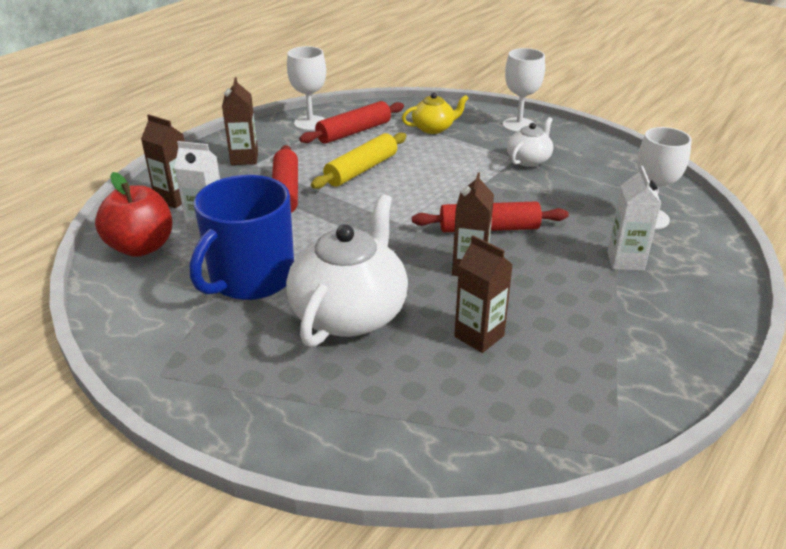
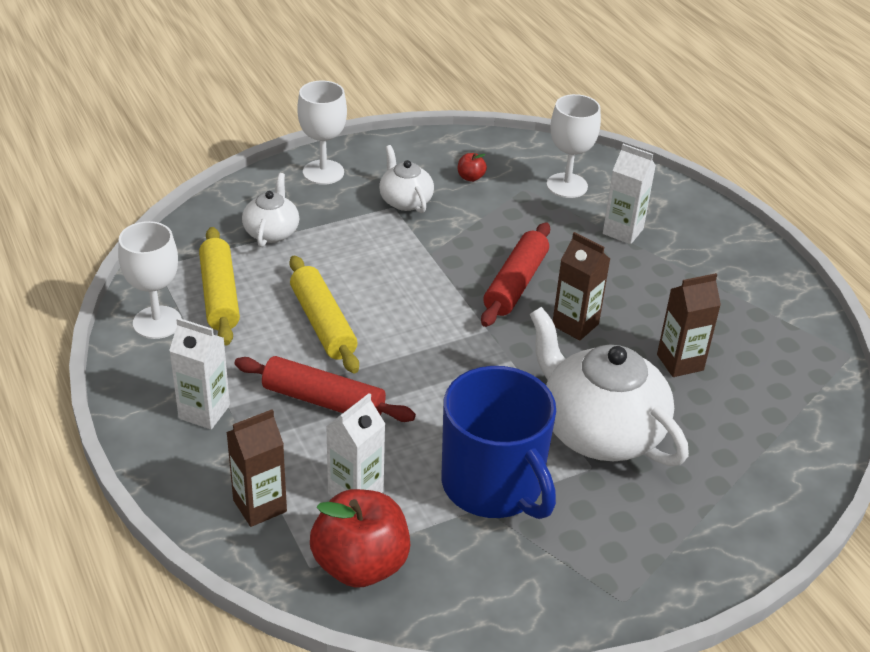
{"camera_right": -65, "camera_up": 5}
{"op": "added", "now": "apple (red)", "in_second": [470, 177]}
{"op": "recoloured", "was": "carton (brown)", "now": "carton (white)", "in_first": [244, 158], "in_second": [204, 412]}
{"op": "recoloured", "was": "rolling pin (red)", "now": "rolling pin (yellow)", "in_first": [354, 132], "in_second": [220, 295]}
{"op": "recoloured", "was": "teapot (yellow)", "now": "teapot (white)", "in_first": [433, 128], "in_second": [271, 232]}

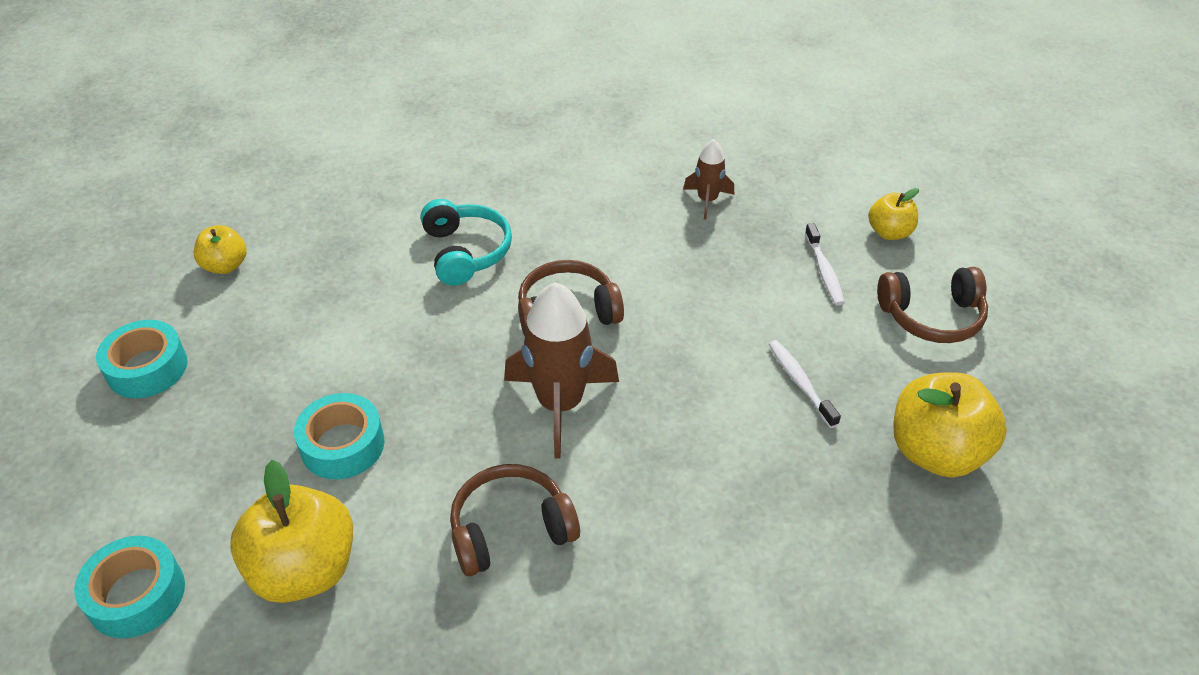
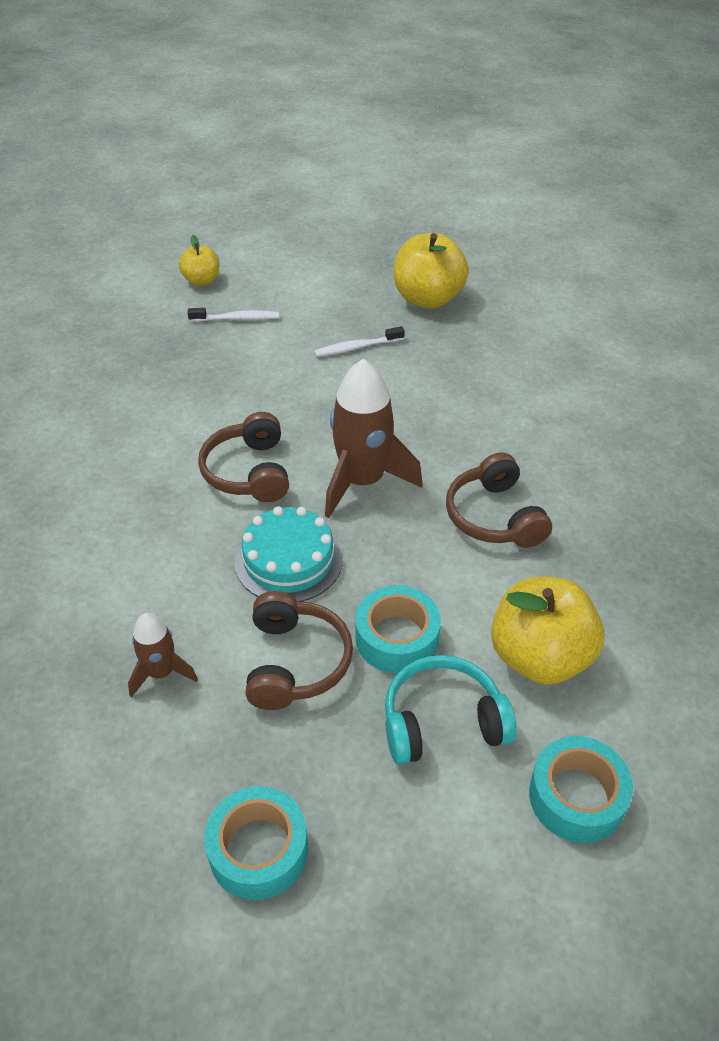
{"camera_right": -85, "camera_up": 0}
{"op": "removed", "was": "apple (yellow)", "in_first": [225, 266]}
{"op": "added", "now": "cake (turquoise)", "in_second": [288, 560]}
{"op": "moved", "was": "headphones (turquoise)", "in_first": [466, 252], "in_second": [442, 722]}
{"op": "moved", "was": "rocket (brown)", "in_first": [707, 200], "in_second": [161, 672]}
{"op": "moved", "was": "headphones (brown)", "in_first": [932, 317], "in_second": [295, 662]}

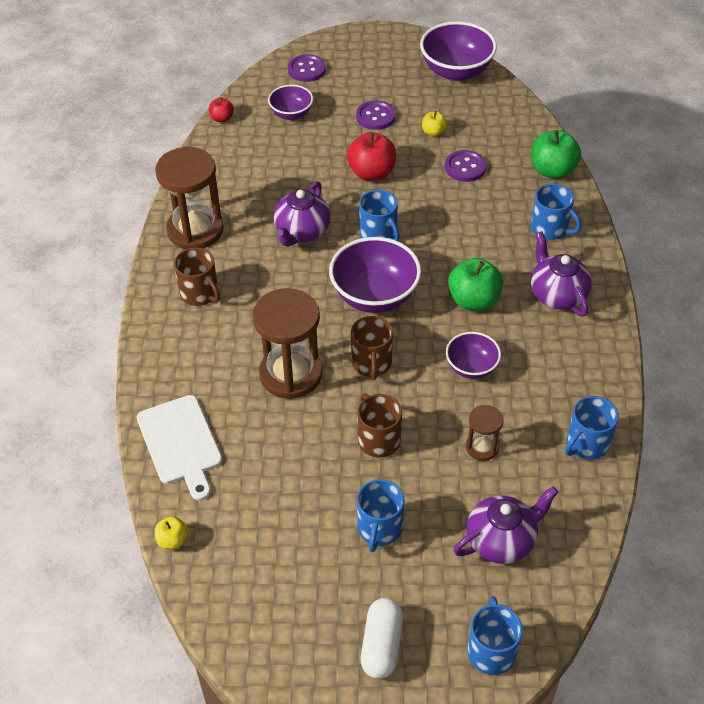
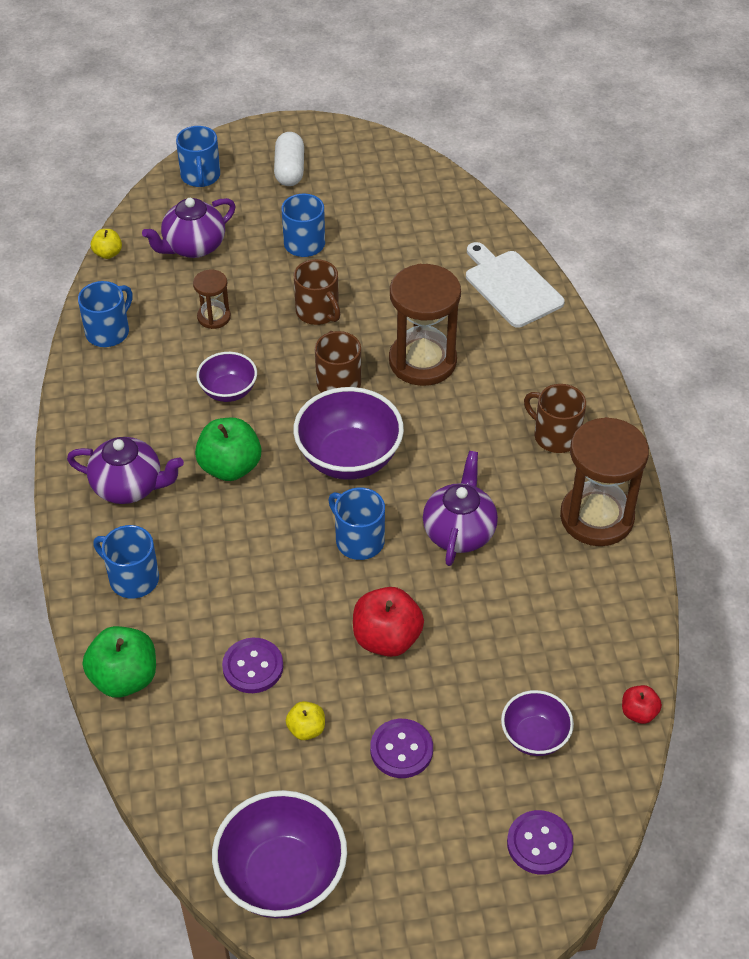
{"camera_right": 170, "camera_up": 0}
{"op": "moved", "was": "apple (yellow)", "in_first": [173, 540], "in_second": [108, 253]}
{"op": "turned", "was": "teapot (purple)", "in_first": [557, 295], "in_second": [129, 486], "clockwise": -45}

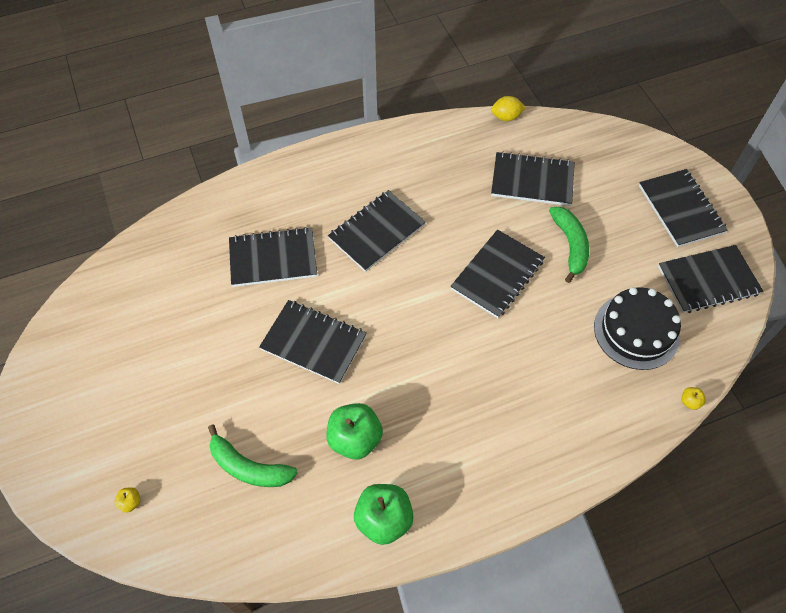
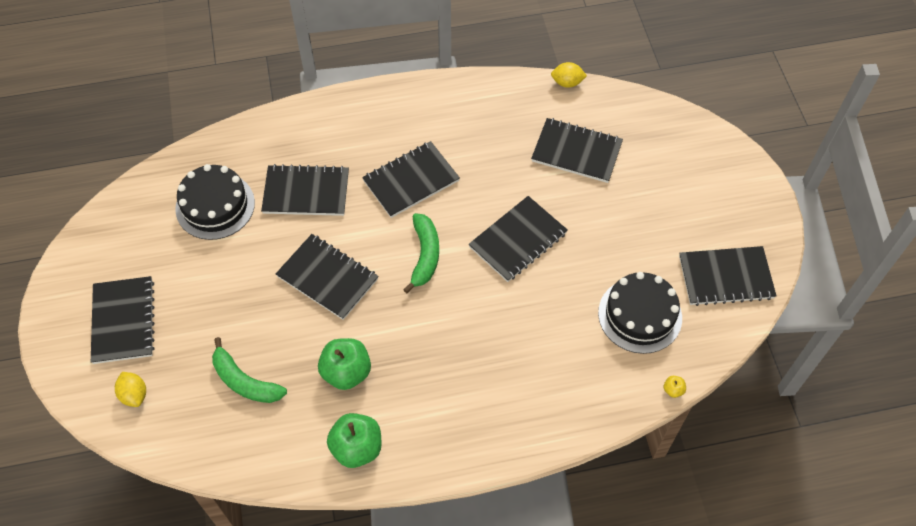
{"camera_right": 10, "camera_up": 0}
{"op": "added", "now": "cake (black)", "in_second": [215, 206]}
{"op": "moved", "was": "banana (green)", "in_first": [570, 245], "in_second": [425, 255]}
{"op": "moved", "was": "notebook (black)", "in_first": [680, 209], "in_second": [123, 321]}
{"op": "replaced", "was": "apple (yellow)", "now": "lemon (yellow)", "in_first": [130, 502], "in_second": [134, 394]}

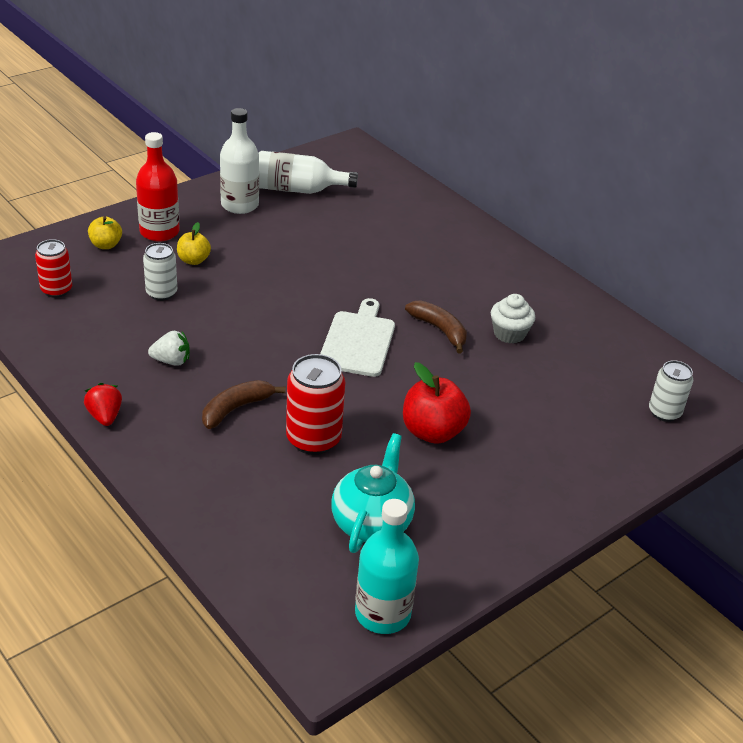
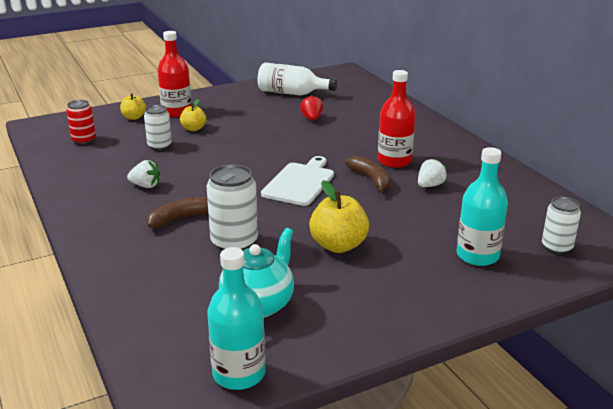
{"camera_right": 15, "camera_up": -10}
{"op": "removed", "was": "bottle (white)", "in_first": [239, 205]}
{"op": "added", "now": "bottle (red)", "in_second": [394, 161]}
{"op": "added", "now": "bottle (turquoise)", "in_second": [477, 255]}
{"op": "moved", "was": "strawberry (red)", "in_first": [105, 416], "in_second": [311, 118]}
{"op": "replaced", "was": "cupcake (white)", "now": "strawberry (white)", "in_first": [509, 334], "in_second": [430, 185]}
{"op": "recoloured", "was": "can (red)", "now": "can (white)", "in_first": [313, 439], "in_second": [234, 243]}
{"op": "recoloured", "was": "apple (red)", "now": "apple (yellow)", "in_first": [432, 432], "in_second": [338, 245]}

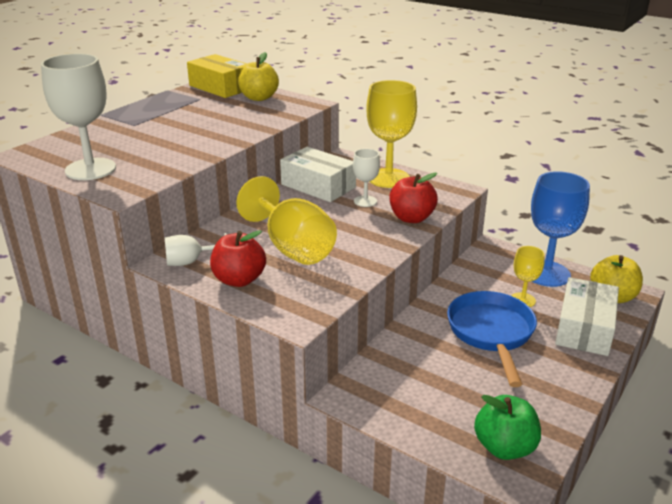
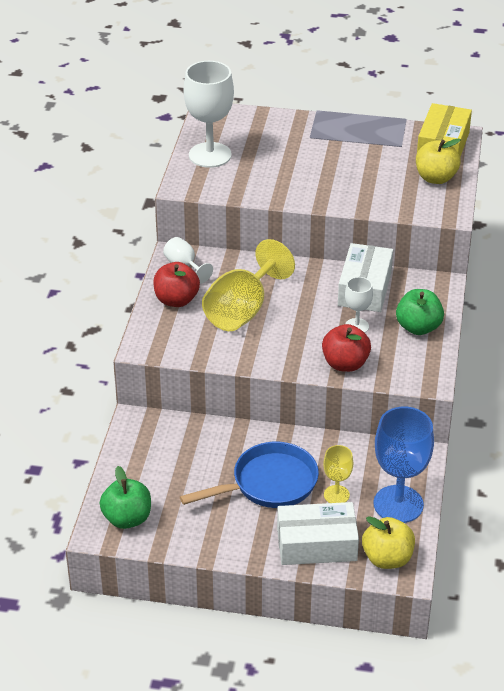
{"camera_right": 65, "camera_up": 10}
{"op": "replaced", "was": "goblet (yellow)", "now": "apple (green)", "in_first": [388, 178], "in_second": [418, 327]}

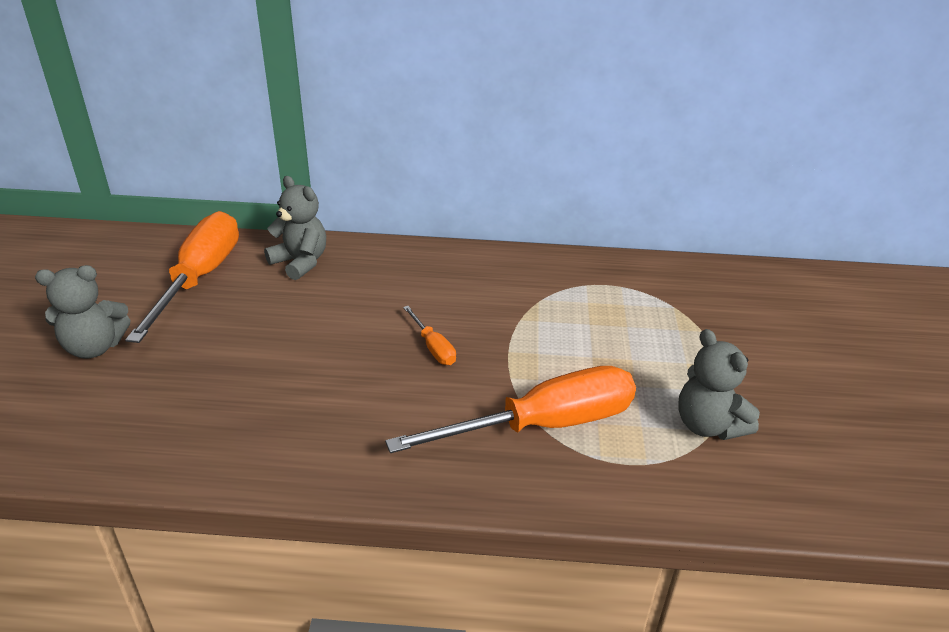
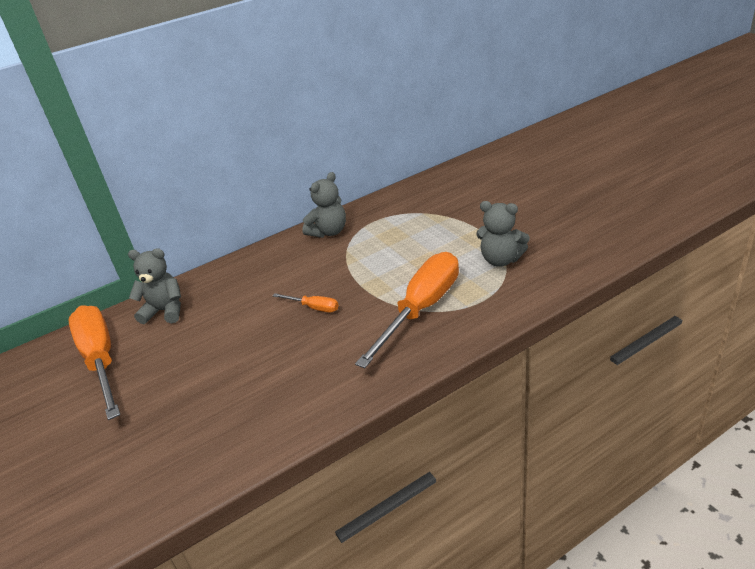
{"camera_right": -30, "camera_up": 0}
{"op": "moved", "was": "teddy bear (grey)", "in_first": [95, 347], "in_second": [329, 232]}

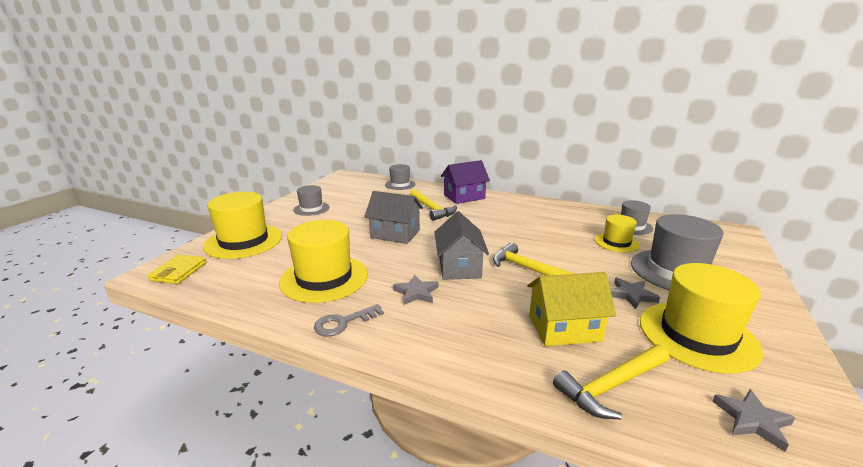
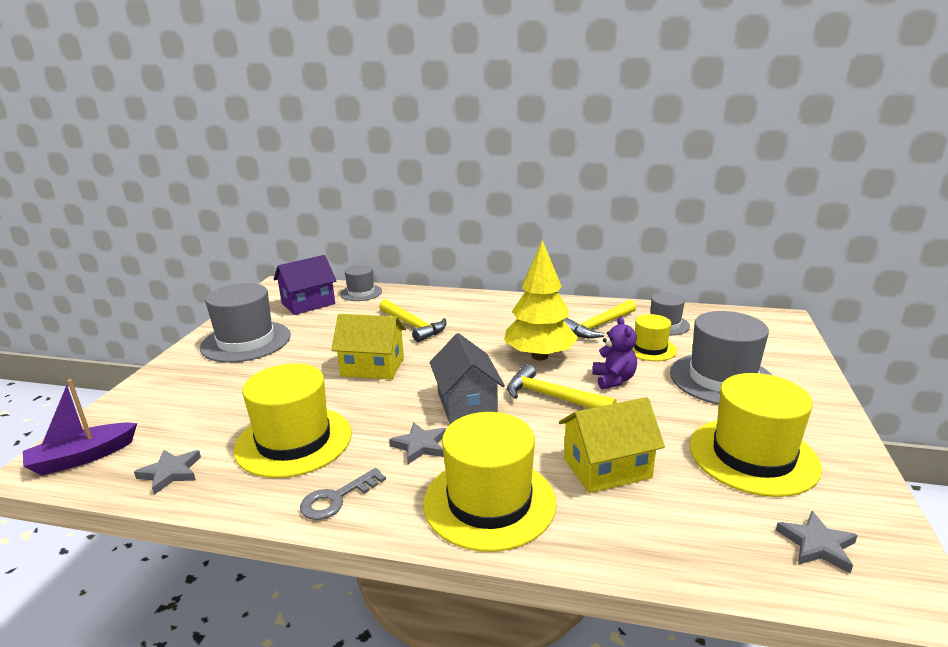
{"camera_right": -10, "camera_up": 0}
{"op": "added", "now": "tree (yellow)", "in_second": [539, 356]}
{"op": "added", "now": "teddy bear (purple)", "in_second": [613, 380]}
{"op": "moved", "was": "hat (yellow)", "in_first": [243, 241], "in_second": [489, 502]}
{"op": "moved", "was": "house (purple)", "in_first": [464, 197], "in_second": [308, 304]}
{"op": "moved", "was": "hammer (yellow)", "in_first": [611, 386], "in_second": [599, 326]}
{"op": "moved", "was": "star (grey)", "in_first": [631, 295], "in_second": [170, 473]}
{"op": "replaced", "was": "wallet (yellow)", "now": "boat (purple)", "in_first": [179, 272], "in_second": [82, 457]}
{"op": "recoloured", "was": "house (grey)", "now": "house (yellow)", "in_first": [395, 234], "in_second": [372, 367]}
{"op": "resized", "was": "hat (grey)", "in_first": [311, 208], "in_second": [246, 341], "ratio": 1.79}

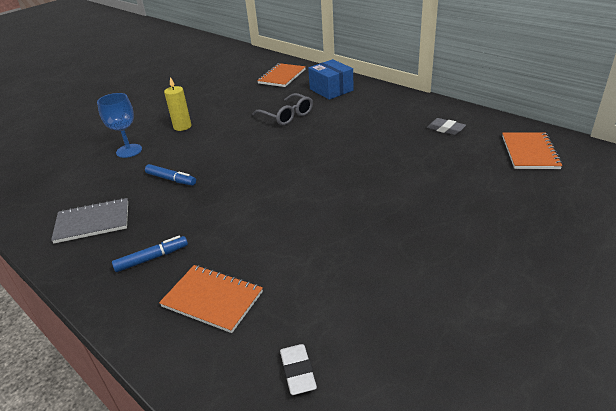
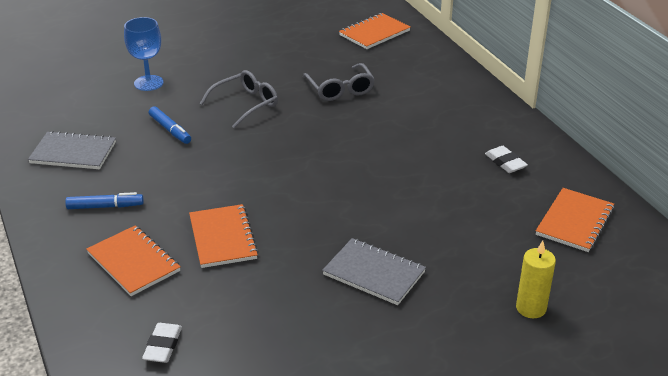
{"camera_right": 20, "camera_up": 0}
{"op": "removed", "was": "box (blue)", "in_first": [331, 90]}
{"op": "added", "now": "notebook (orange)", "in_second": [223, 238]}
{"op": "added", "now": "glasses (grey)", "in_second": [246, 104]}
{"op": "added", "now": "notebook (grey)", "in_second": [374, 273]}
{"op": "moved", "was": "candle (yellow)", "in_first": [182, 127], "in_second": [531, 308]}
{"op": "recoloured", "was": "eraser (grey)", "now": "eraser (white)", "in_first": [445, 129], "in_second": [505, 162]}

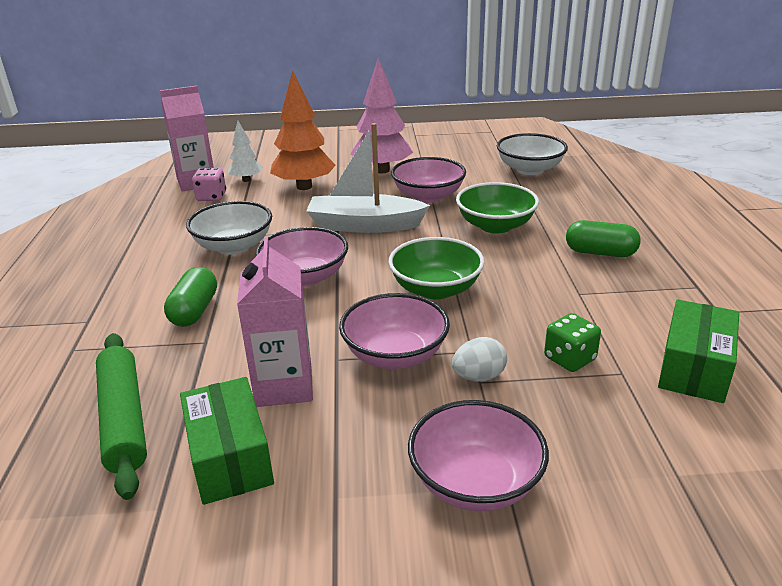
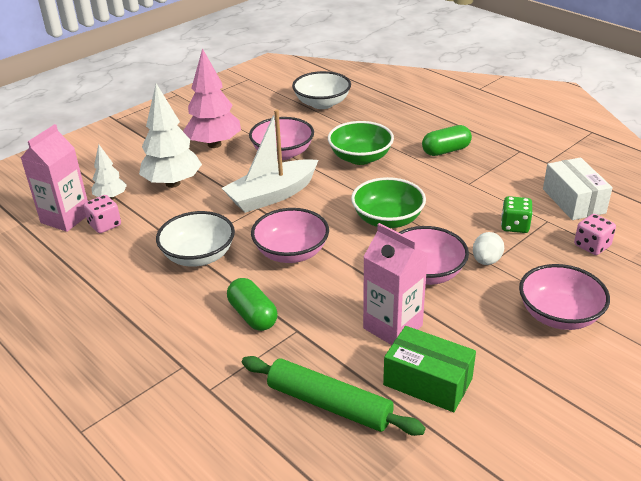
{"camera_right": -40, "camera_up": 5}
{"op": "added", "now": "dice (pink)", "in_second": [592, 246]}
{"op": "recoloured", "was": "tree (orange)", "now": "tree (white)", "in_first": [304, 186], "in_second": [173, 183]}
{"op": "recoloured", "was": "box (green)", "now": "box (white)", "in_first": [694, 368], "in_second": [573, 201]}

